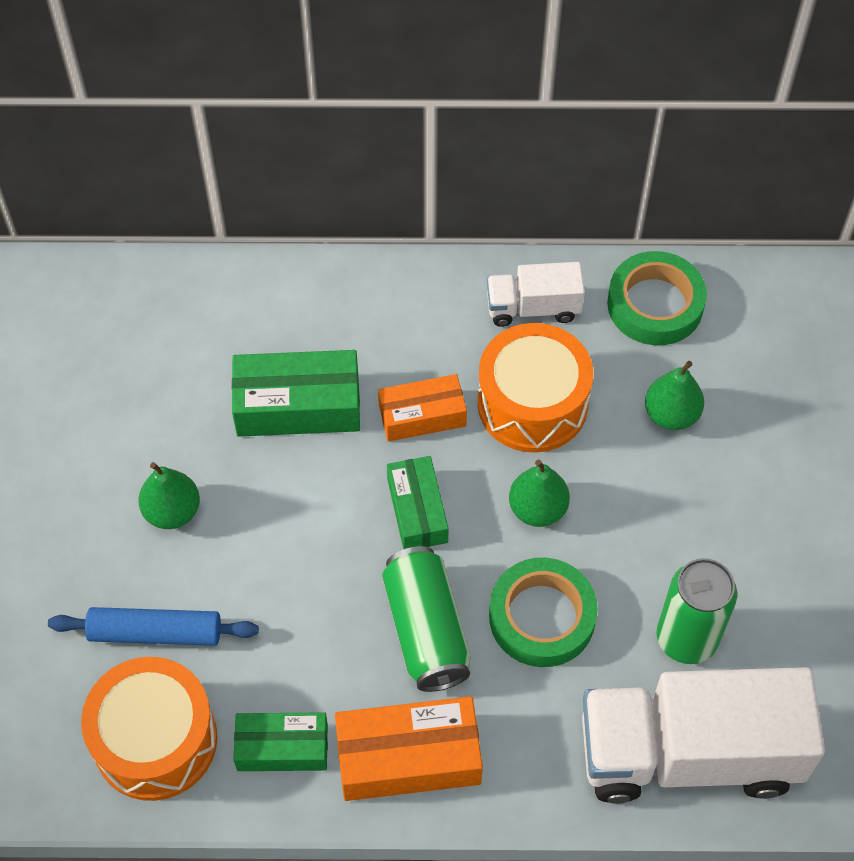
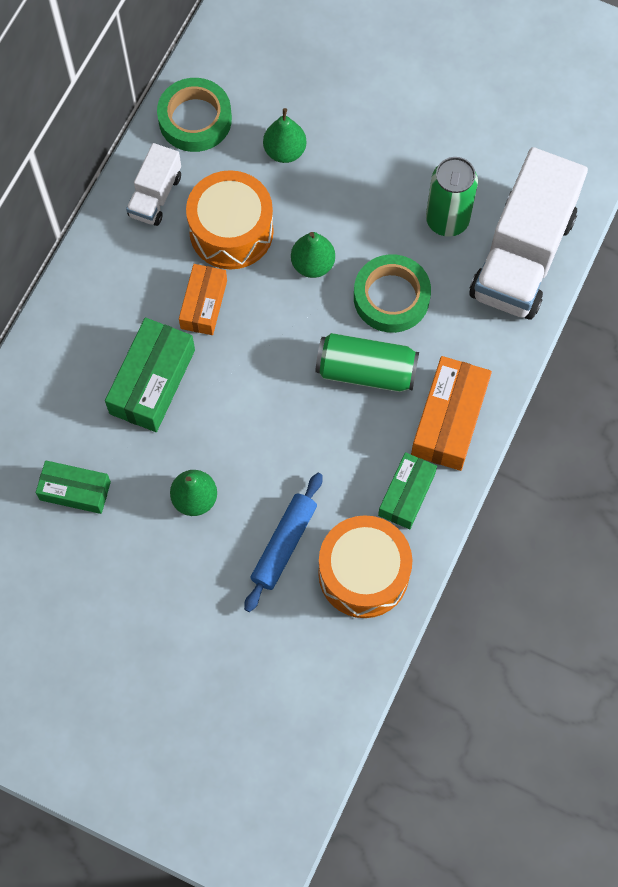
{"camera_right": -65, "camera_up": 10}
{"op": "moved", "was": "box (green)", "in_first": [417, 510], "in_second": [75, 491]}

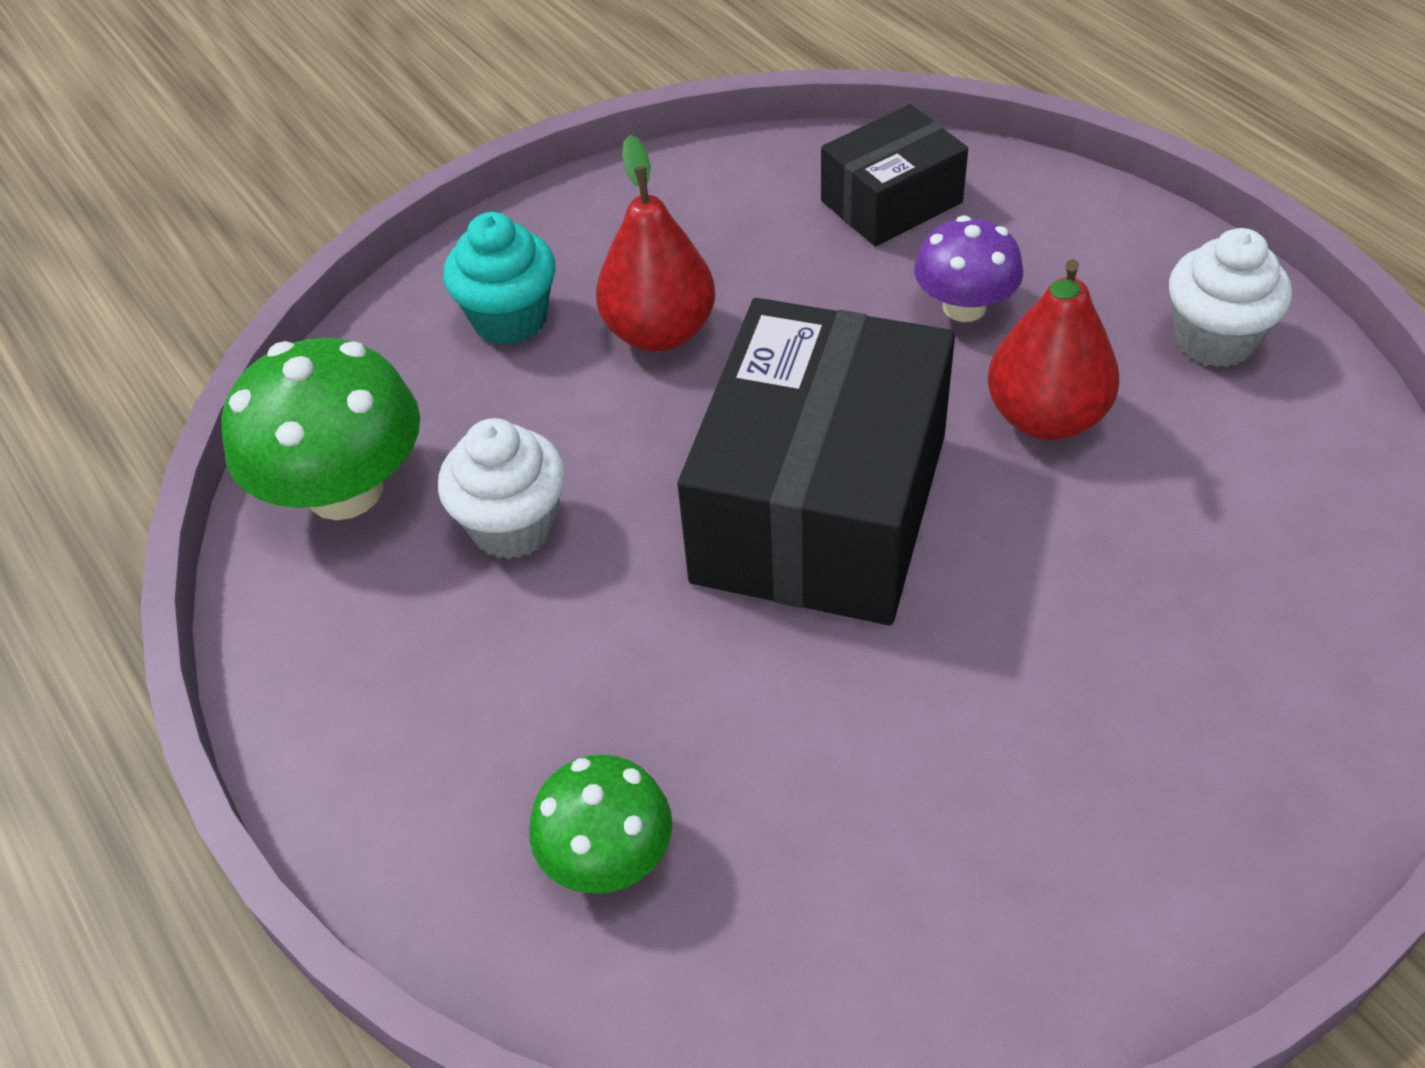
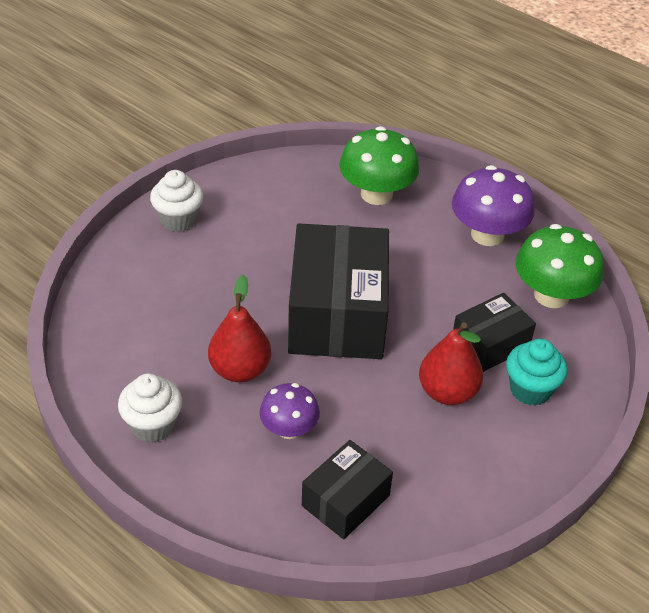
{"camera_right": 160, "camera_up": -5}
{"op": "added", "now": "mushroom (purple)", "in_second": [487, 234]}
{"op": "added", "now": "box (black)", "in_second": [490, 344]}
{"op": "moved", "was": "cupcake (white)", "in_first": [513, 526], "in_second": [178, 220]}
{"op": "resized", "was": "mushroom (green)", "in_first": [607, 856], "in_second": [376, 194], "ratio": 1.64}

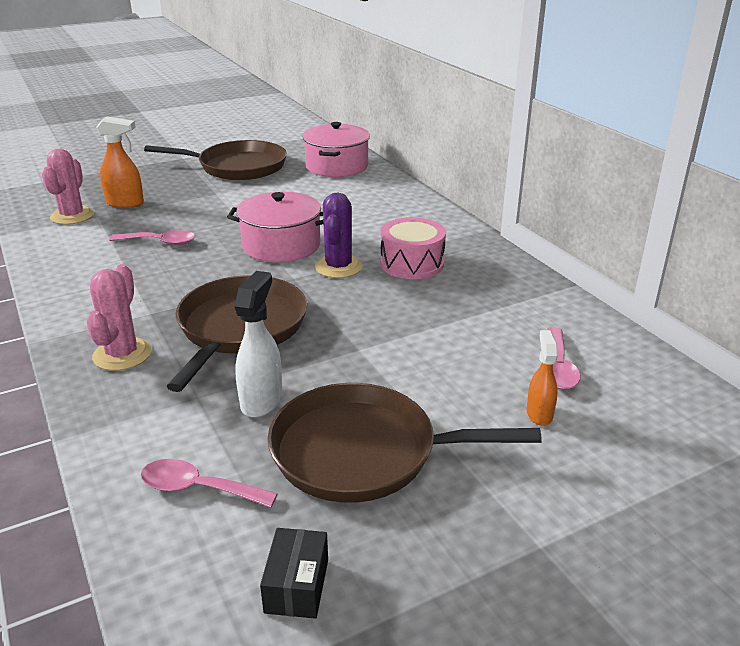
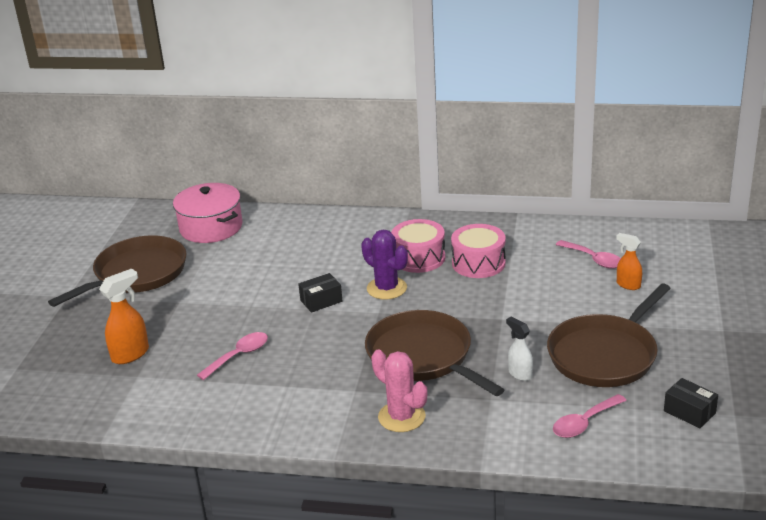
{"camera_right": -50, "camera_up": 0}
{"op": "removed", "was": "cactus (pink)", "in_first": [72, 216]}
{"op": "added", "now": "drum (pink)", "in_second": [478, 263]}
{"op": "replaced", "was": "pot (pink)", "now": "box (black)", "in_first": [281, 245], "in_second": [321, 301]}
{"op": "resized", "was": "spray bottle (white)", "in_first": [262, 400], "in_second": [520, 374], "ratio": 0.65}

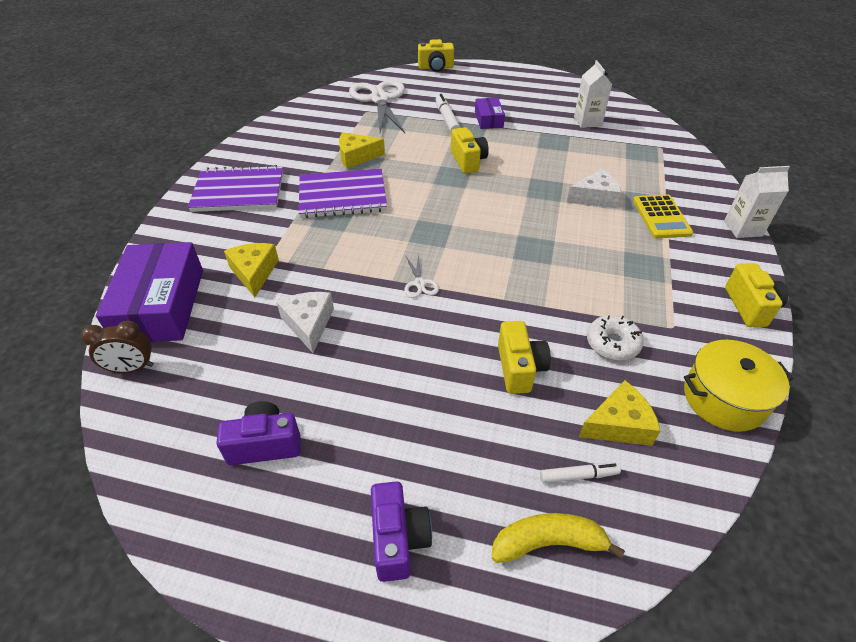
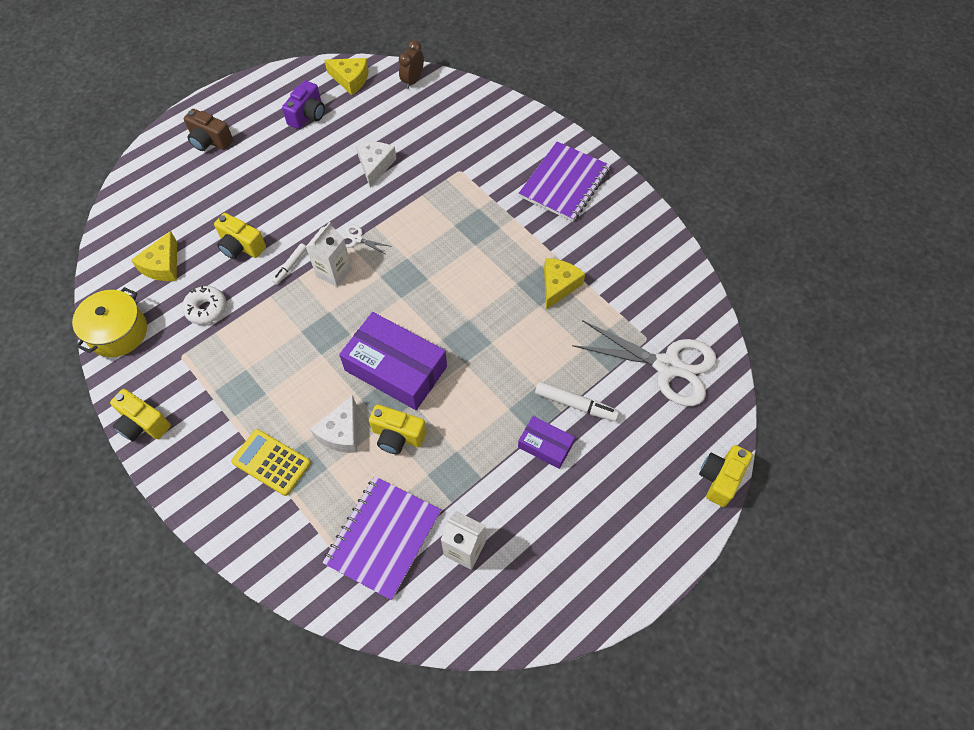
{"camera_right": 125, "camera_up": 15}
{"op": "removed", "was": "banana (yellow)", "in_first": [548, 543]}
{"op": "moved", "was": "box (purple)", "in_first": [161, 305], "in_second": [396, 368]}
{"op": "moved", "was": "cheese (yellow)", "in_first": [254, 272], "in_second": [350, 80]}
{"op": "moved", "was": "notebook (purple)", "in_first": [342, 196], "in_second": [383, 537]}
{"op": "moved", "was": "camera (yellow)", "in_first": [468, 161], "in_second": [397, 436]}
{"op": "moved", "was": "marker (white)", "in_first": [578, 476], "in_second": [290, 266]}
{"op": "moved", "was": "carton (white)", "in_first": [743, 228], "in_second": [334, 272]}
{"op": "recoloured", "was": "camera (purple)", "now": "camera (brown)", "in_first": [398, 539], "in_second": [210, 141]}
{"op": "turned", "was": "cheese (white)", "in_first": [309, 324], "in_second": [375, 165], "clockwise": -105}

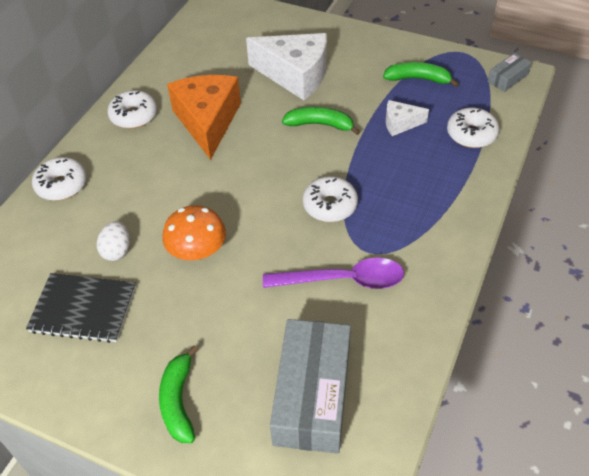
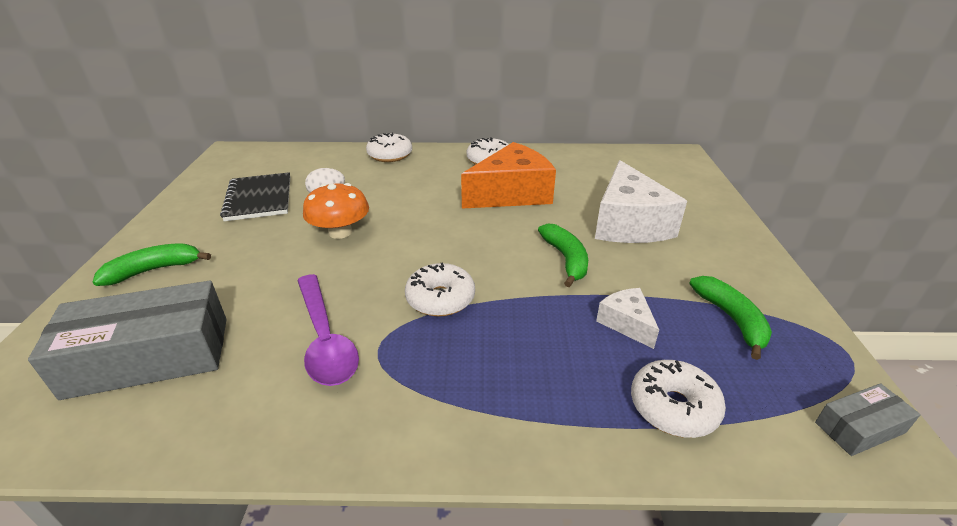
{"camera_right": 65, "camera_up": -15}
{"op": "turned", "was": "box (grey)", "in_first": [507, 78], "in_second": [859, 427], "clockwise": -45}

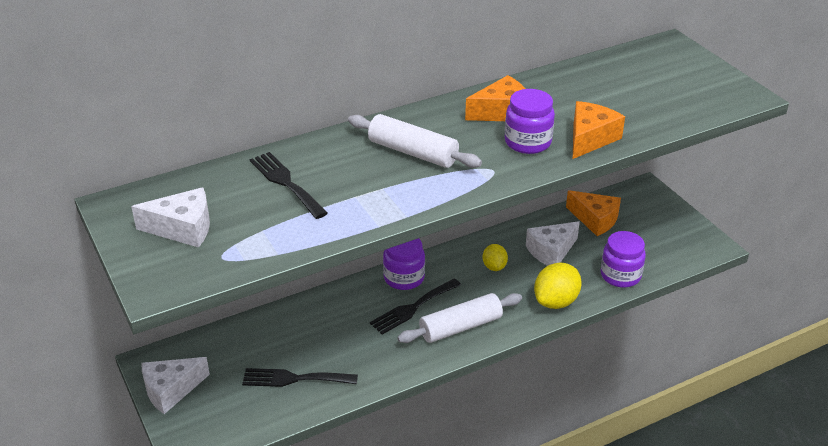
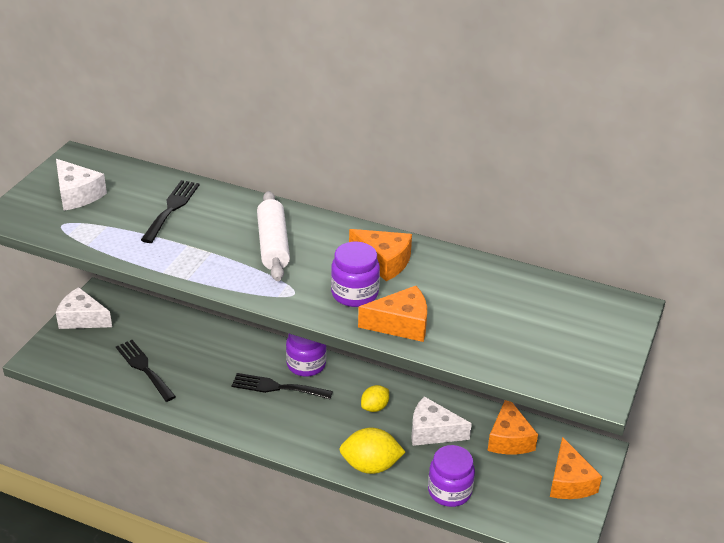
{"camera_right": 50, "camera_up": 0}
{"op": "removed", "was": "rolling pin (white)", "in_first": [460, 327]}
{"op": "added", "now": "cheese (orange)", "in_second": [569, 482]}

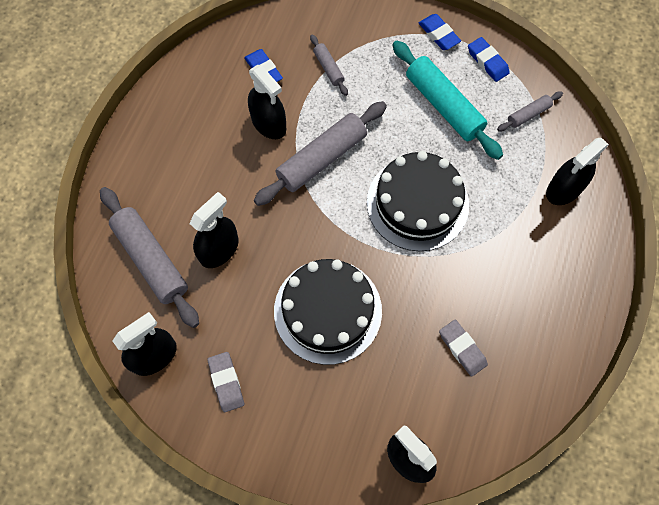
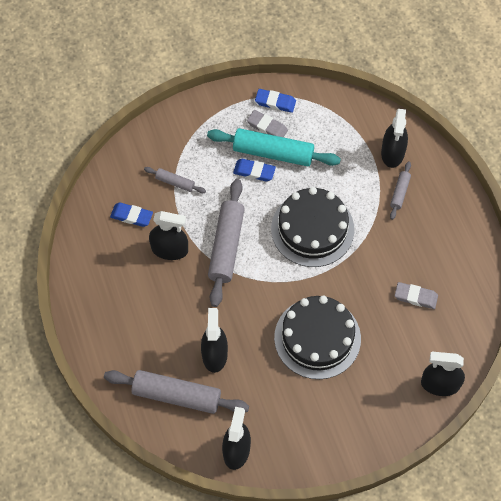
{"camera_right": -40, "camera_up": -5}
{"op": "moved", "was": "eraser (grey)", "in_first": [226, 382], "in_second": [267, 127]}
{"op": "moved", "was": "eraser (blue)", "in_first": [439, 34], "in_second": [254, 171]}
{"op": "moved", "was": "rolling pin (grey)", "in_first": [528, 115], "in_second": [400, 193]}

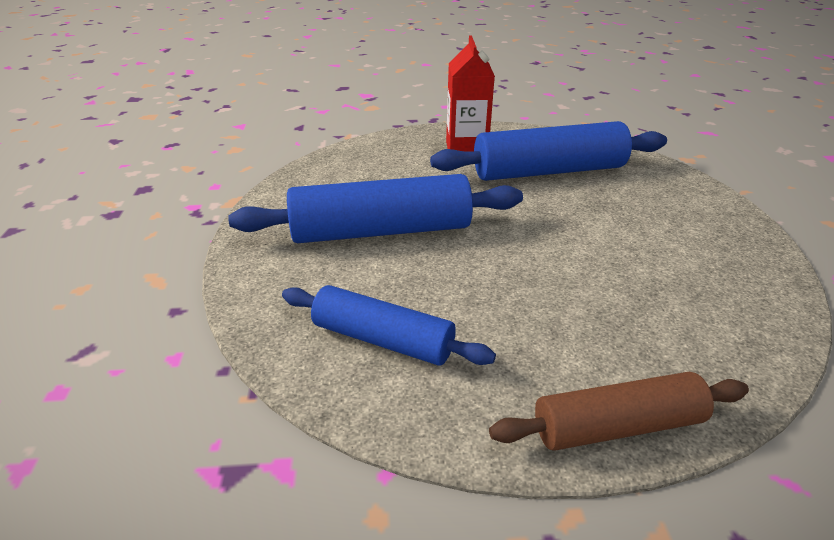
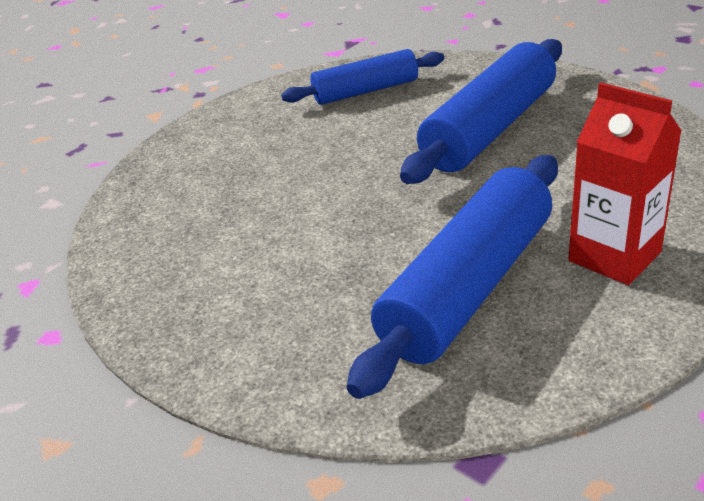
{"camera_right": 140, "camera_up": 0}
{"op": "removed", "was": "rolling pin (brown)", "in_first": [617, 426]}

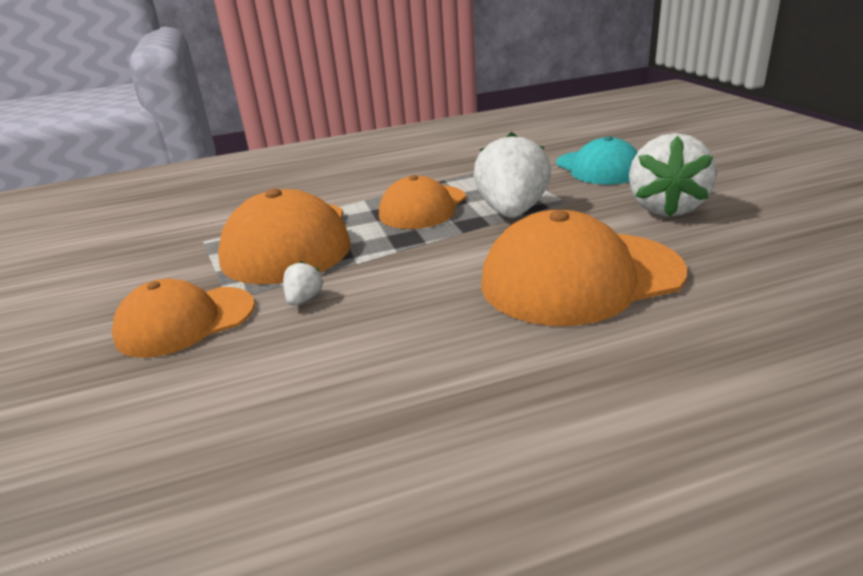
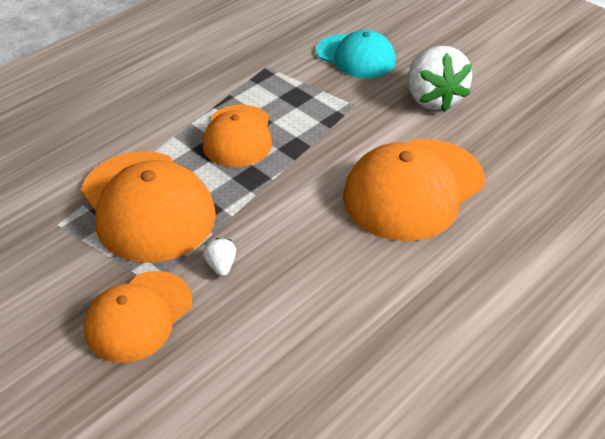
{"camera_right": -30, "camera_up": 15}
{"op": "removed", "was": "strawberry (white)", "in_first": [512, 212]}

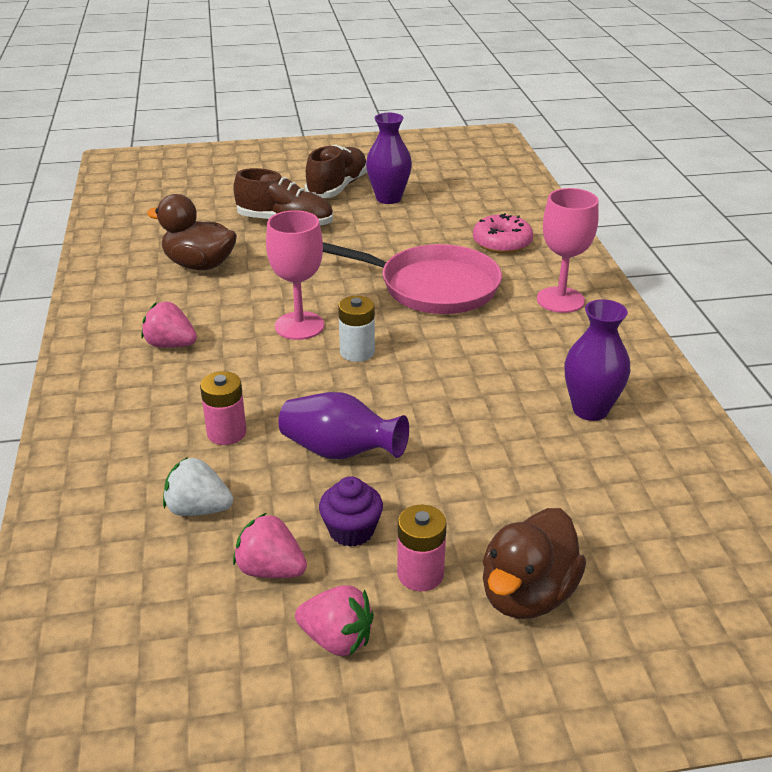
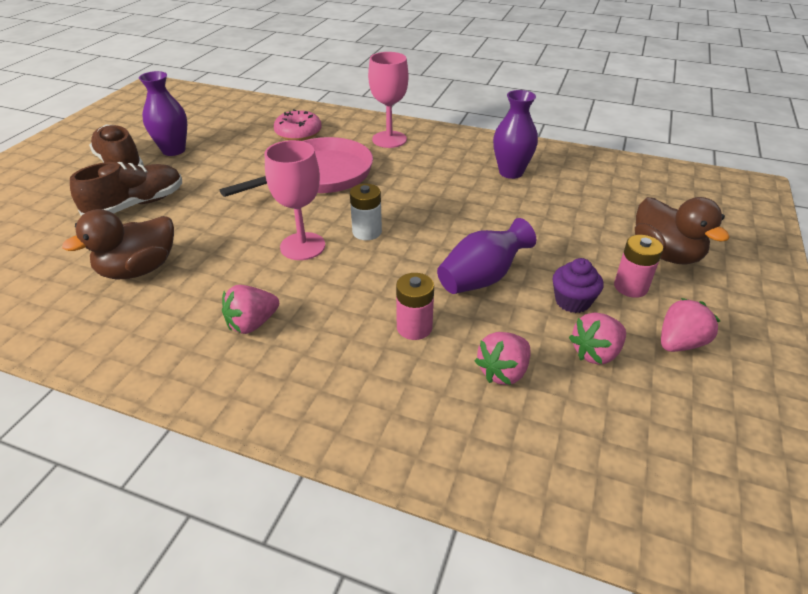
{"camera_right": -60, "camera_up": 5}
{"op": "recoloured", "was": "strawberry (white)", "now": "strawberry (pink)", "in_first": [198, 509], "in_second": [503, 372]}

